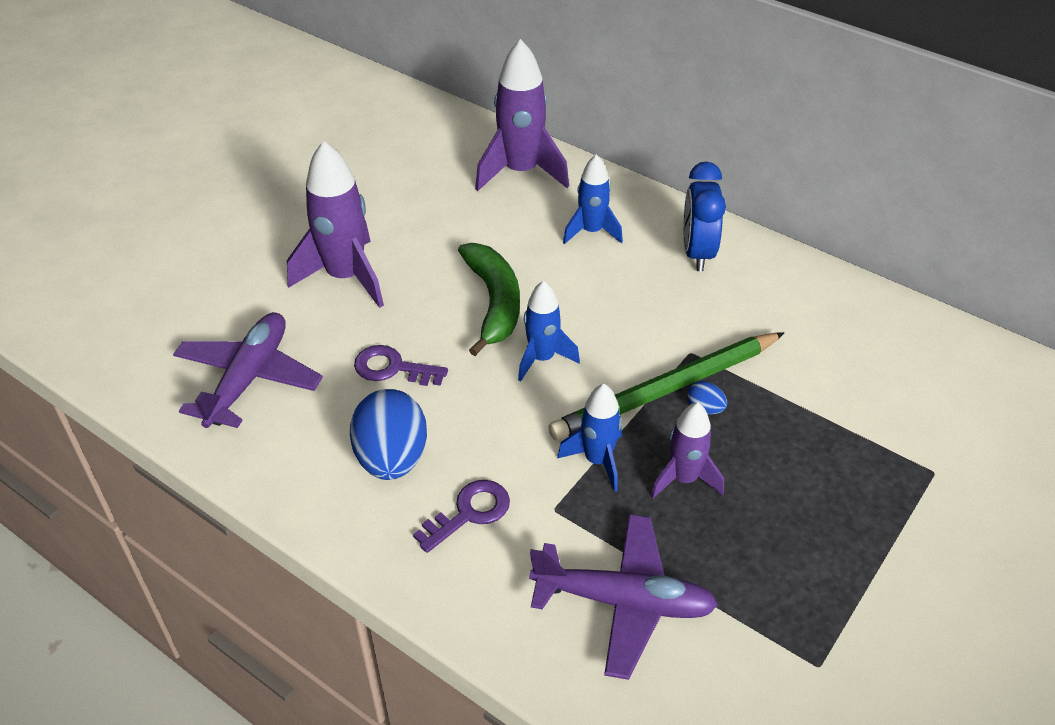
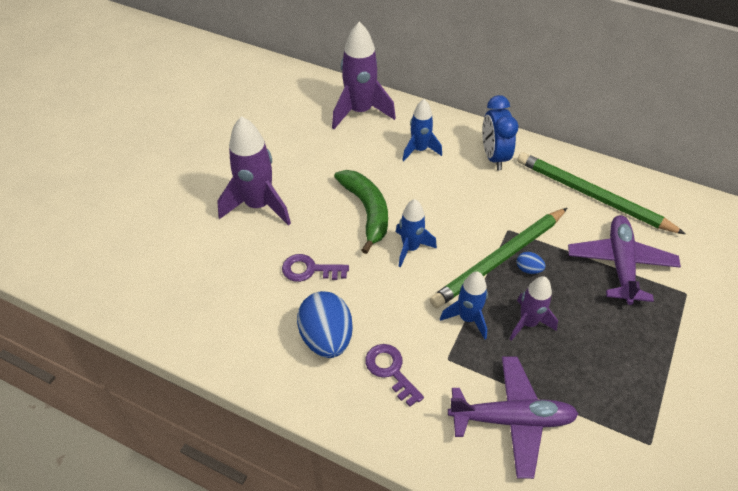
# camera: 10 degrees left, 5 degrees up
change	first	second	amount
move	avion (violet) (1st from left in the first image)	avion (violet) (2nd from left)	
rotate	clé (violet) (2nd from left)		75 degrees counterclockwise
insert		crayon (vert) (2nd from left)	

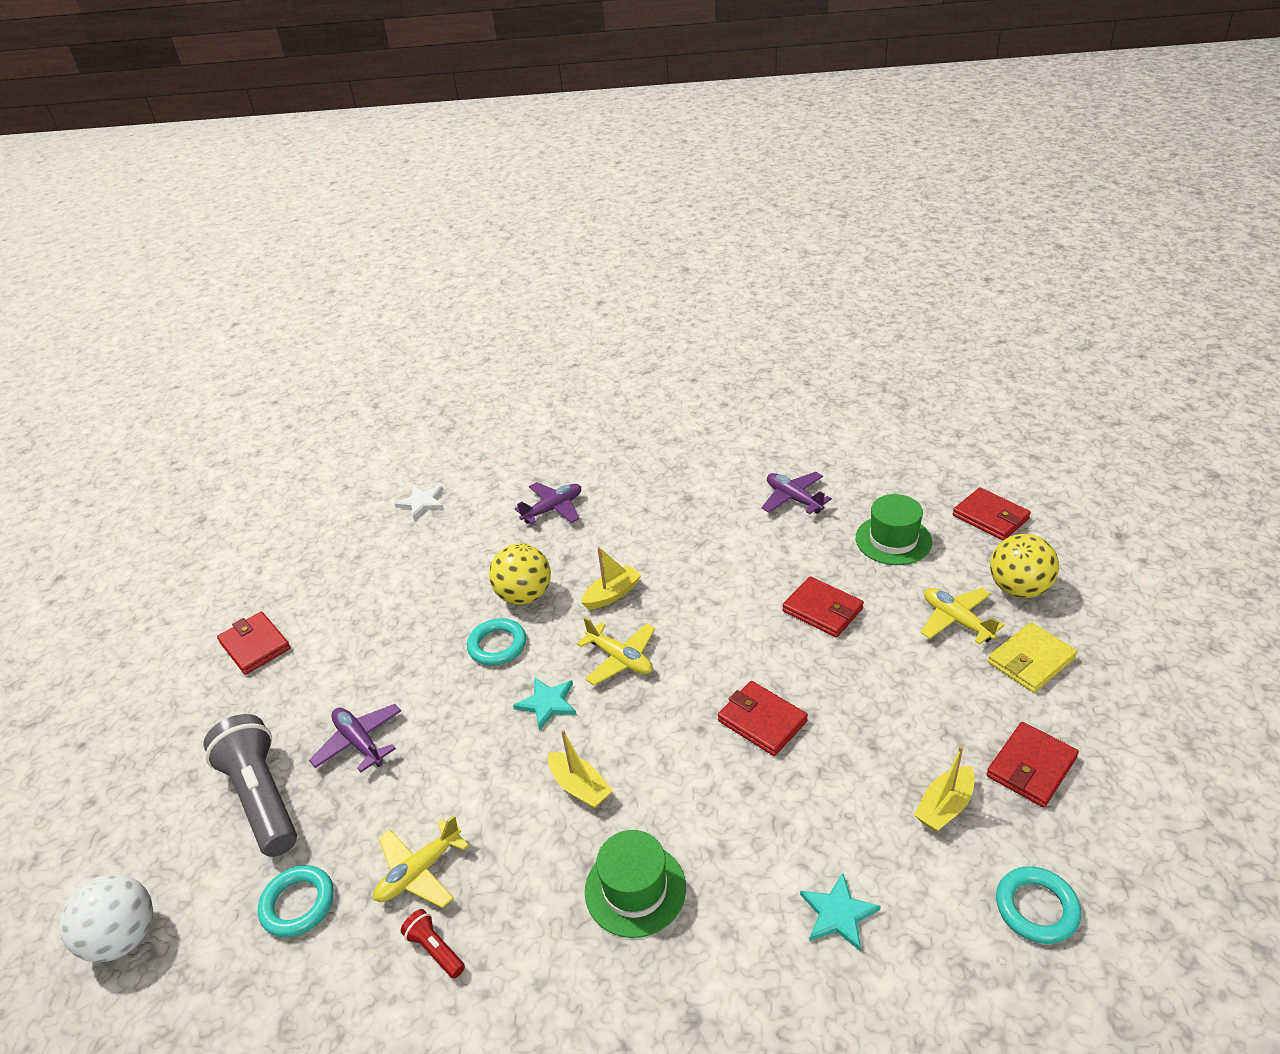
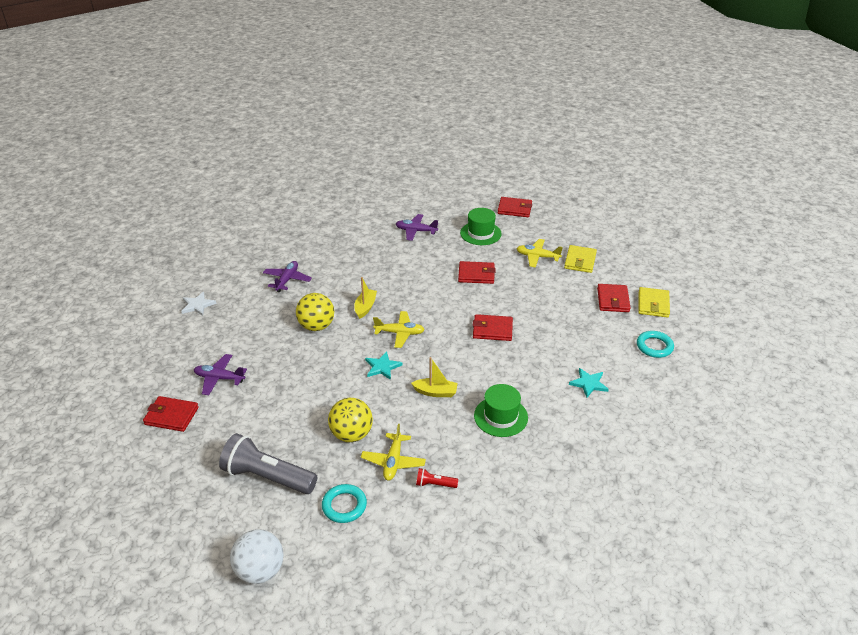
# camera: 40 degrees left, 0 degrees up
change	first	second	amount
move	avion (violet) (1st from left)		
delete	anneau (turquoise) (2nd from left)		
delete	bateau (jaune) (3rd from left)		
move	balle (jaune) (2nd from left)		
insert		portefeuille (jaune) (2nd from left)	

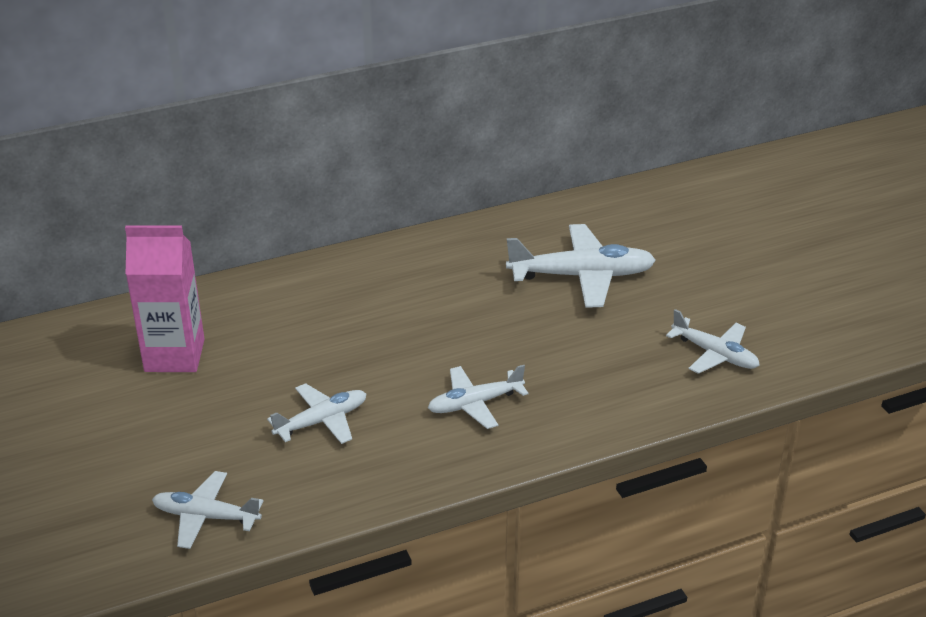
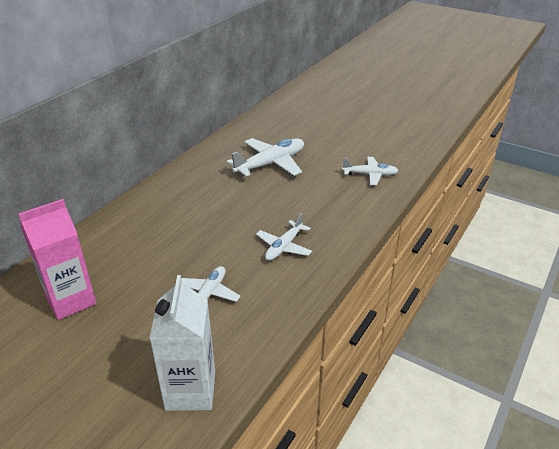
# camera: 35 degrees left, 0 degrees up
change	first	second	amount
replace	avion (blanc) (1st from left)	brique de lait (blanc)	

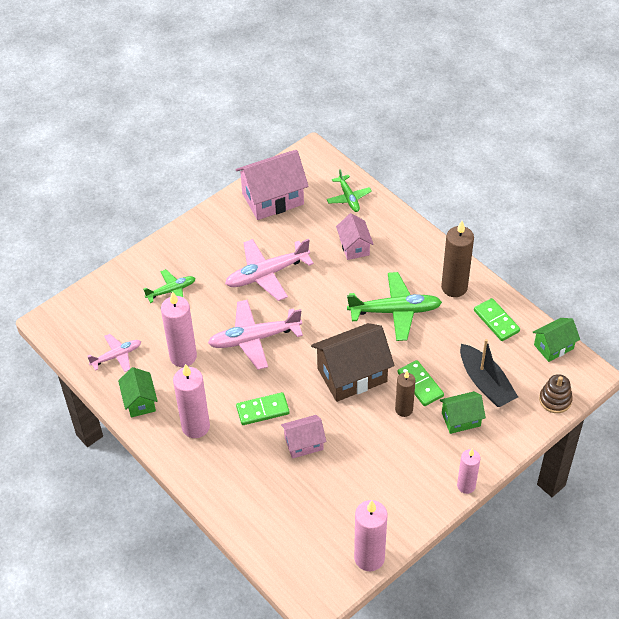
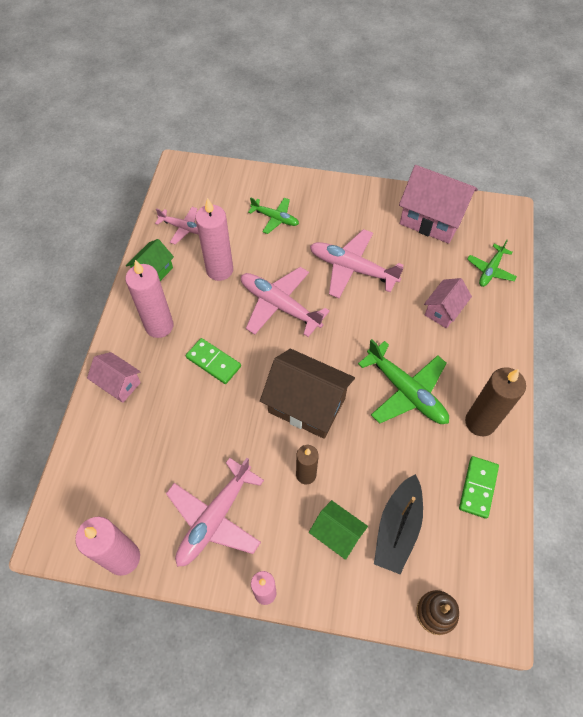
# camera: 50 degrees right, 10 degrees up
change	first	second	amount
move	maison (rose) (2nd from left in the first image)	maison (rose) (1st from left)	
delete	domino (vert) (2nd from left)		
delete	maison (vert) (3rd from left)		
insert		avion (rose) (2nd from left)	

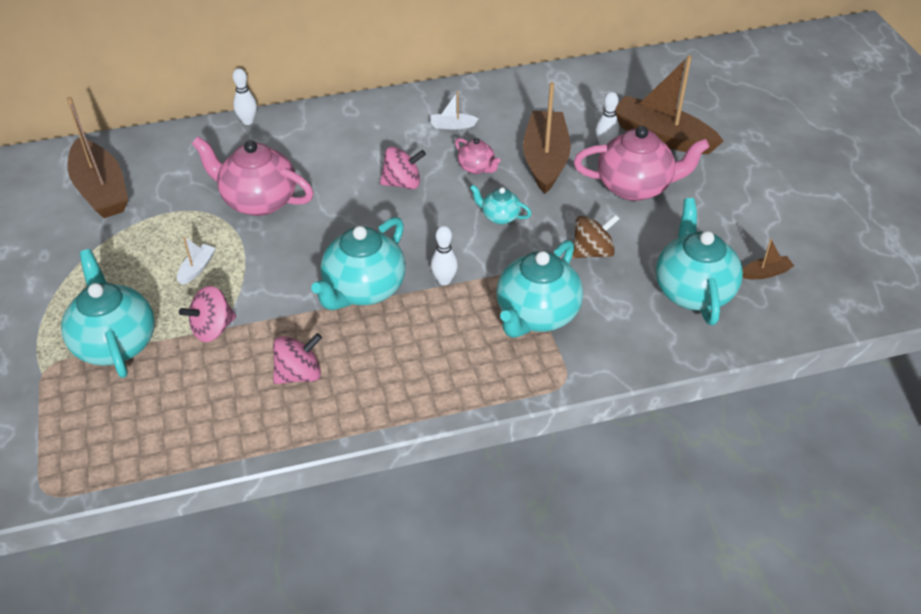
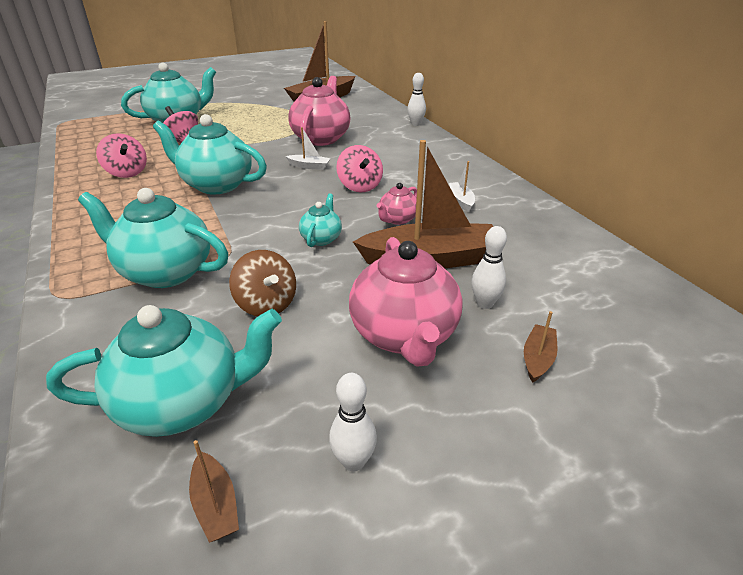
# camera: 80 degrees right, 10 degrees down
change	first	second	amount
move	bateau (blanc) (1st from left)		
move	quille (blanc) (2nd from left in the first image)	quille (blanc) (1st from left)	
resize	bateau (marron) (3rd from left in the first image)	bateau (marron) (4th from left)	x0.43

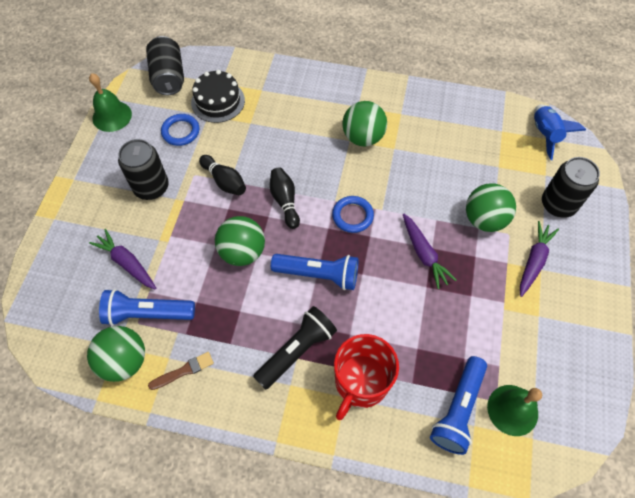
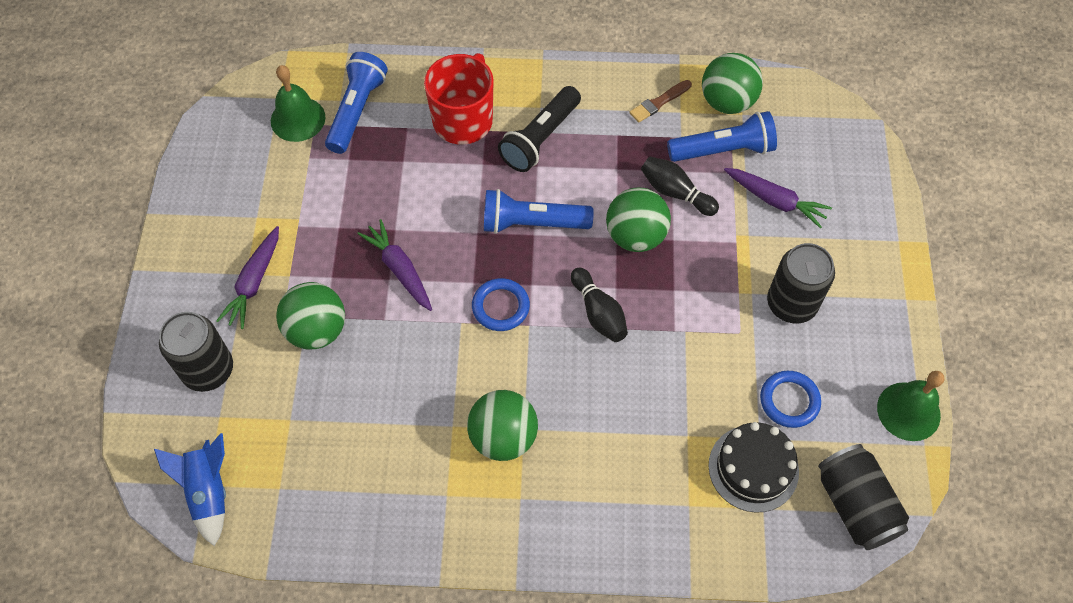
# camera: 170 degrees right, 0 degrees up
change	first	second	amount
move	quille (noir) (1st from left in the first image)	quille (noir) (2nd from left)	

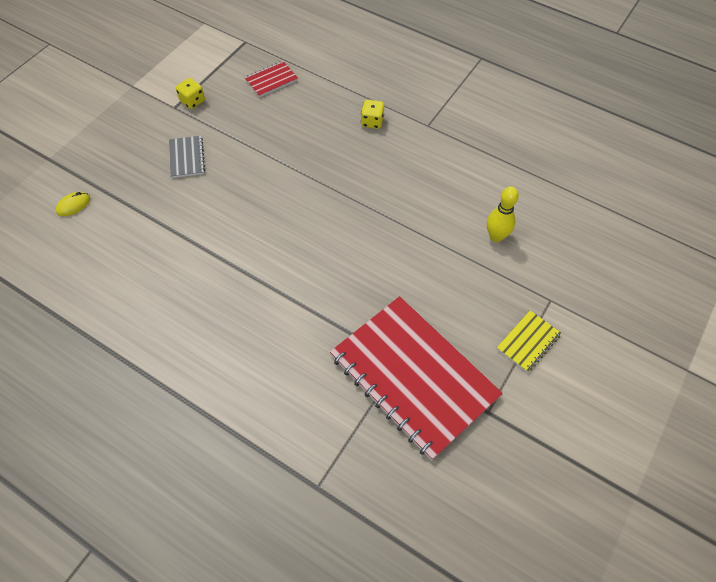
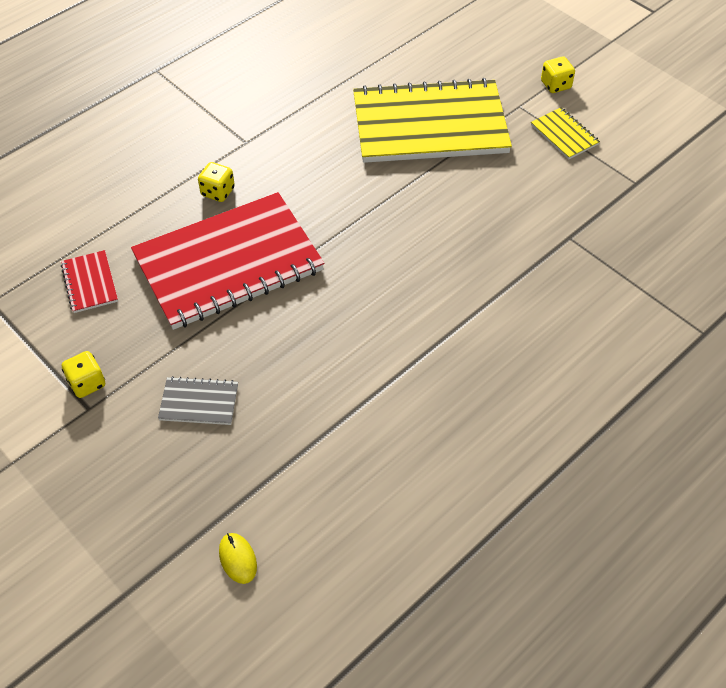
# camera: 75 degrees left, 5 degrees down
change	first	second	amount
move	carnet (rouge) (2nd from left)		
replace	quille (jaune)	carnet (jaune) (1st from left)	
insert		dé (jaune) (3rd from left)	

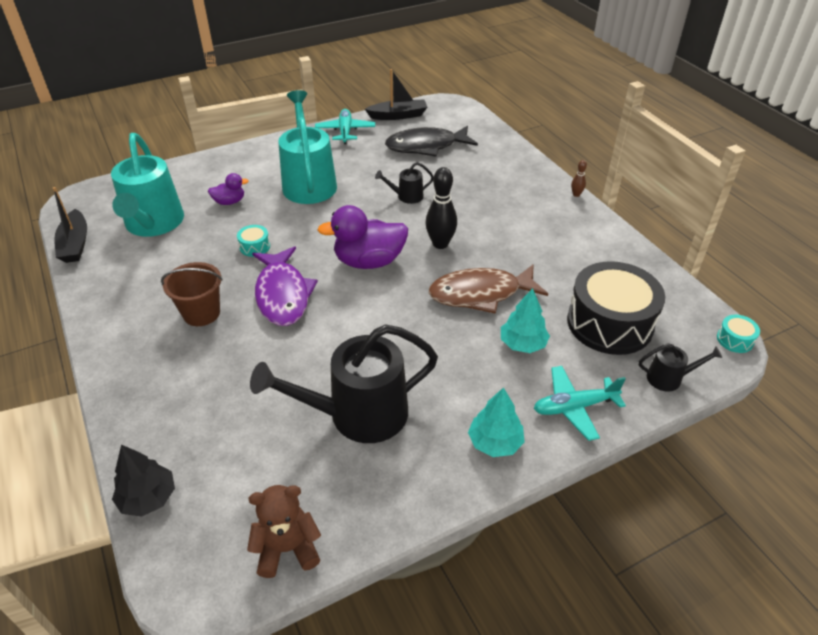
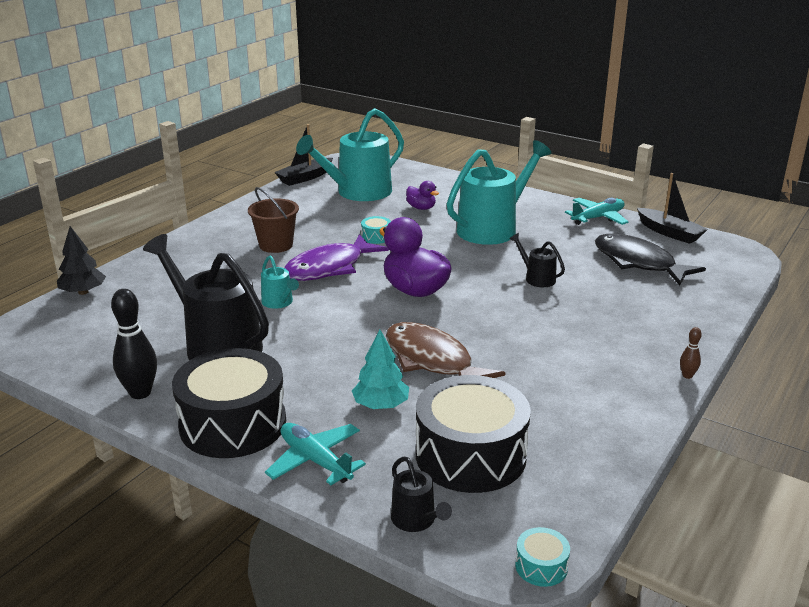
# camera: 60 degrees right, 15 degrees down
change	first	second	amount
delete	ours en peluche (marron)		
move	quille (noir)		
replace	arbre (turquoise) (1st from left)	tambour (noir) (1st from left)	
insert		arrosoir (turquoise) (1st from left)	

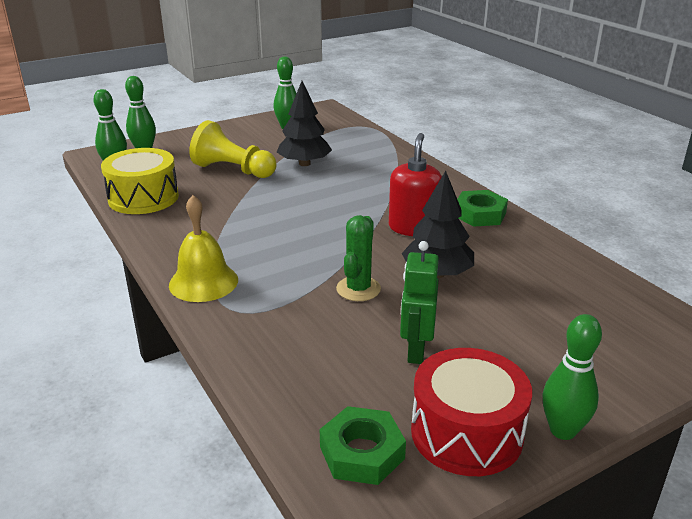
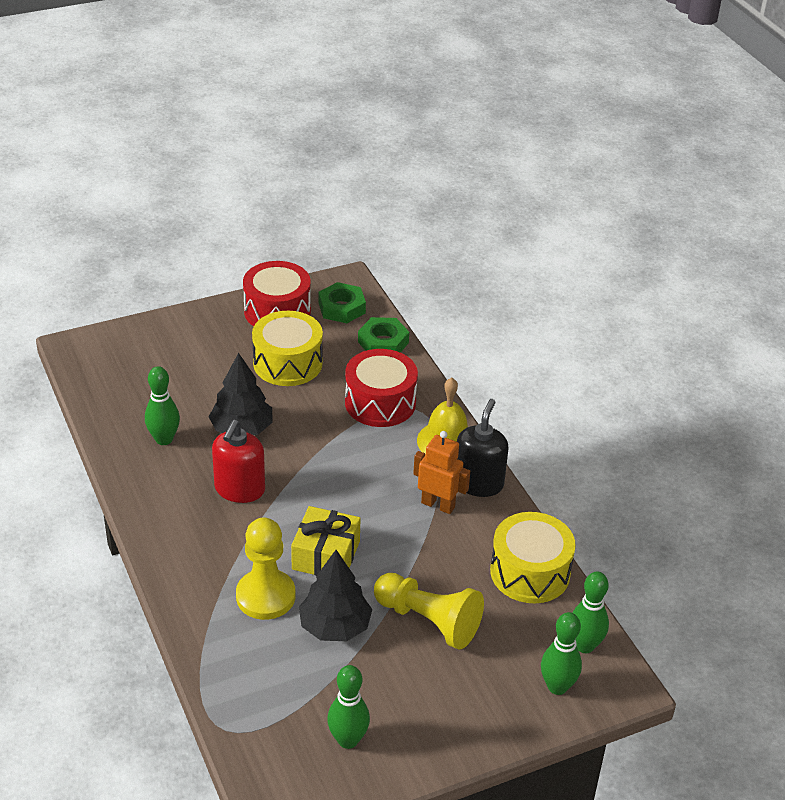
# camera: 175 degrees left, 10 degrees up
change	first	second	amount
delete	cactus (vert)		
replace	robot (vert)	tambour (jaune) (1st from left)	
move	écrou (vert) (2nd from left)		
move	quille (vert) (4th from left in the first image)	quille (vert) (1st from left)	
insert		pion (jaune) (1st from left)	
insert		cadeau (jaune)	
insert		tambour (rouge) (2nd from left)	
insert		robot (orange)	
insert		distributeur de savon (noir)	

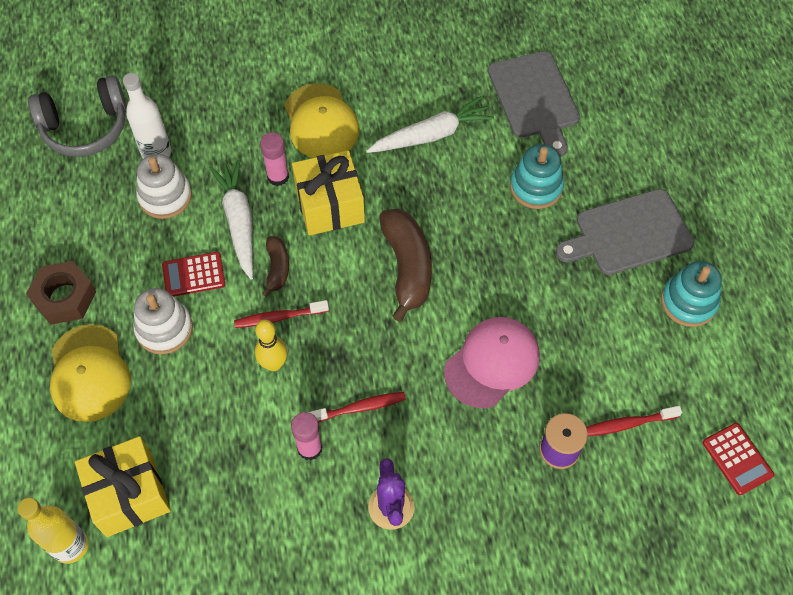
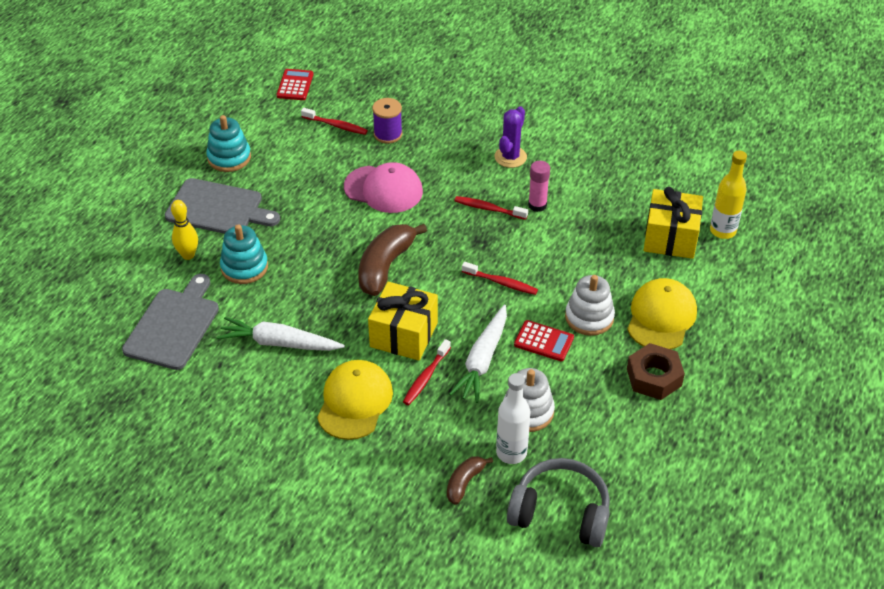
# camera: 145 degrees left, 15 degrees down
change	first	second	amount
move	quille (jaune)		
replace	bâton de colle (rose) (1st from left)	brosse à dents (rouge) (2nd from left)	
move	banane (marron) (1st from left in the first image)	banane (marron) (2nd from left)	
rotate	casquette (rose)		150 degrees counterclockwise

